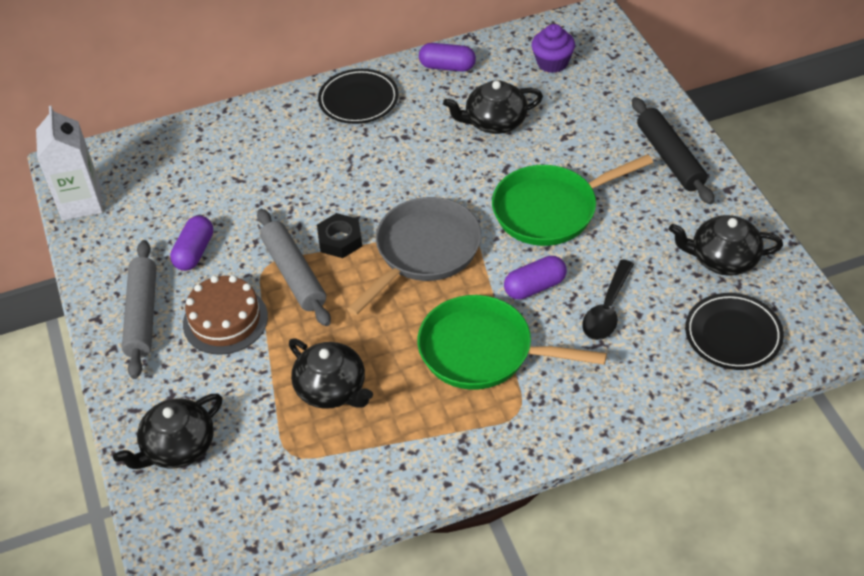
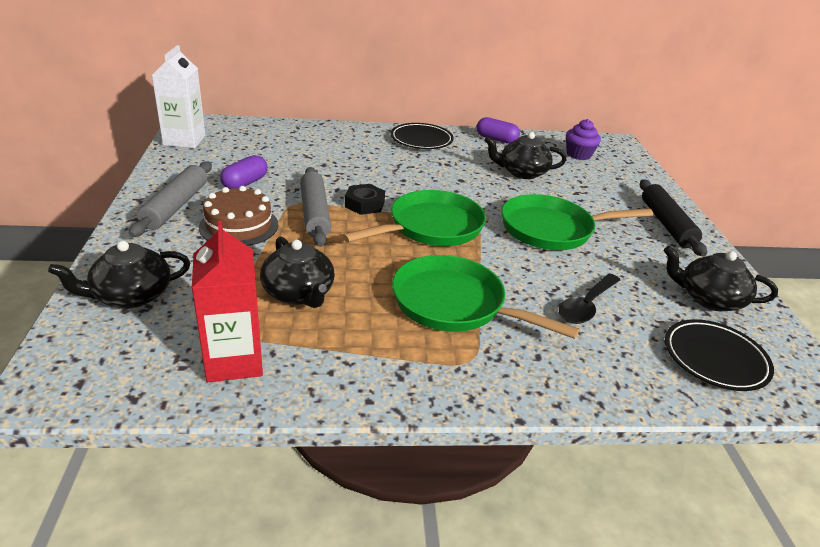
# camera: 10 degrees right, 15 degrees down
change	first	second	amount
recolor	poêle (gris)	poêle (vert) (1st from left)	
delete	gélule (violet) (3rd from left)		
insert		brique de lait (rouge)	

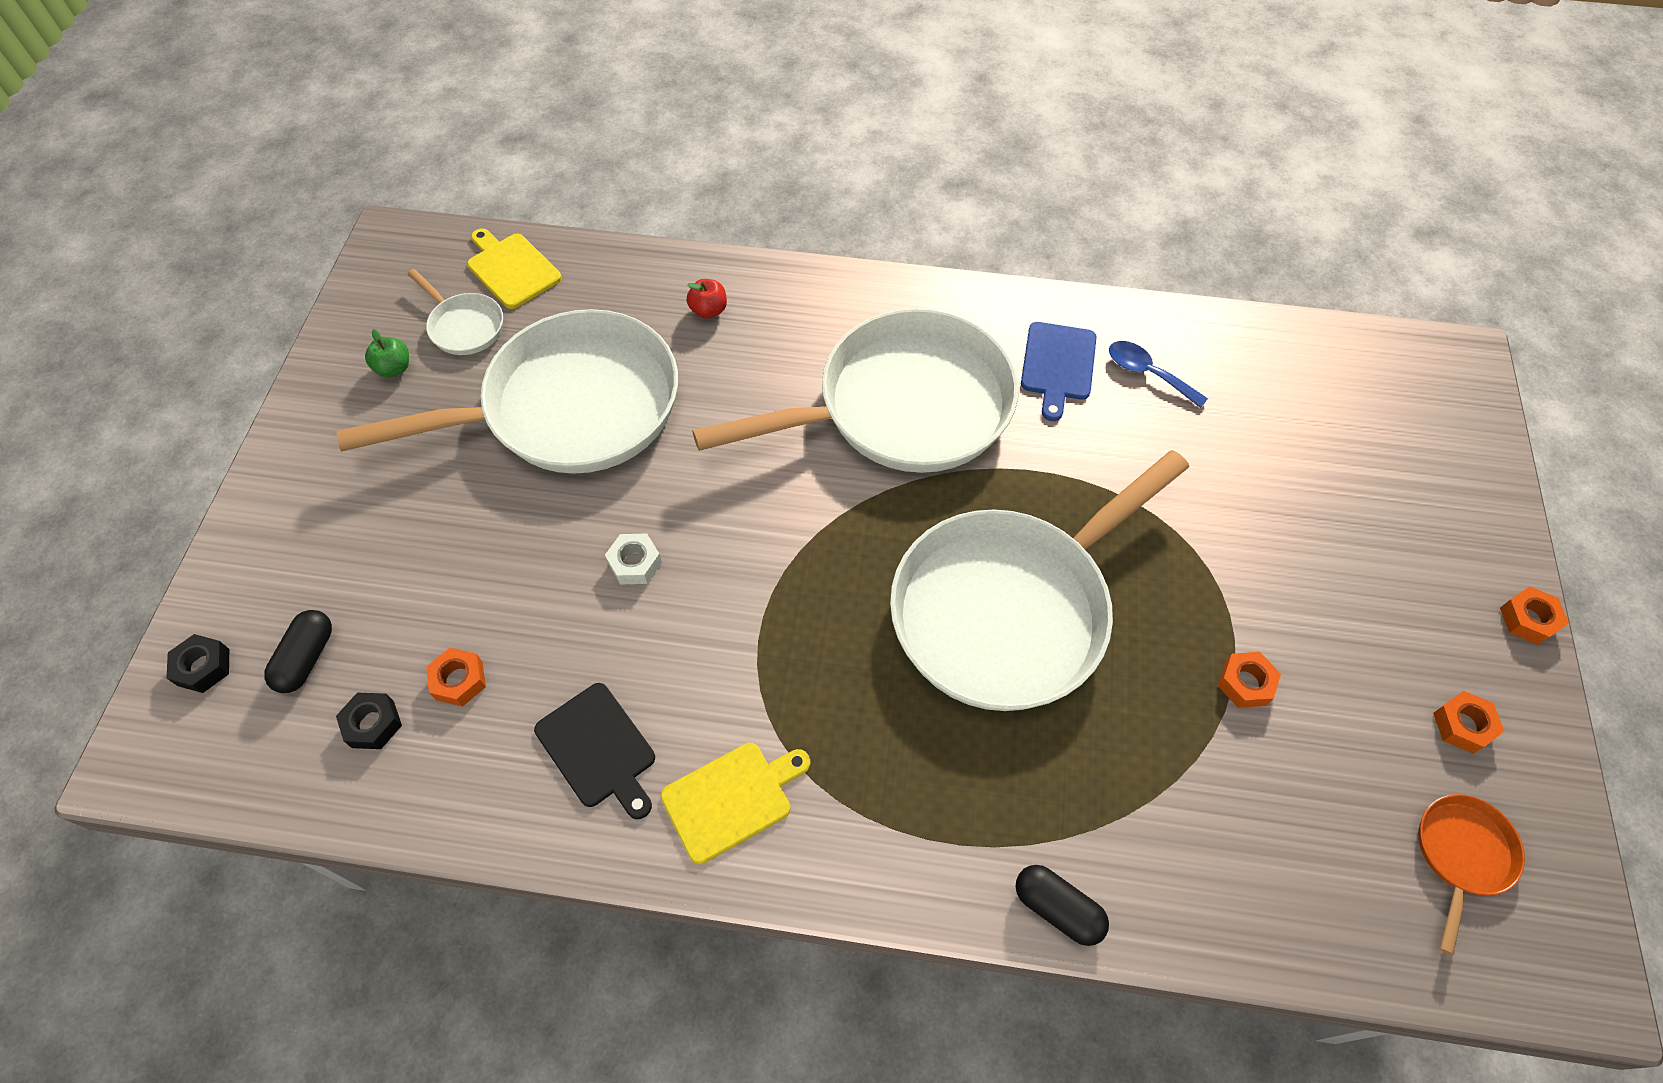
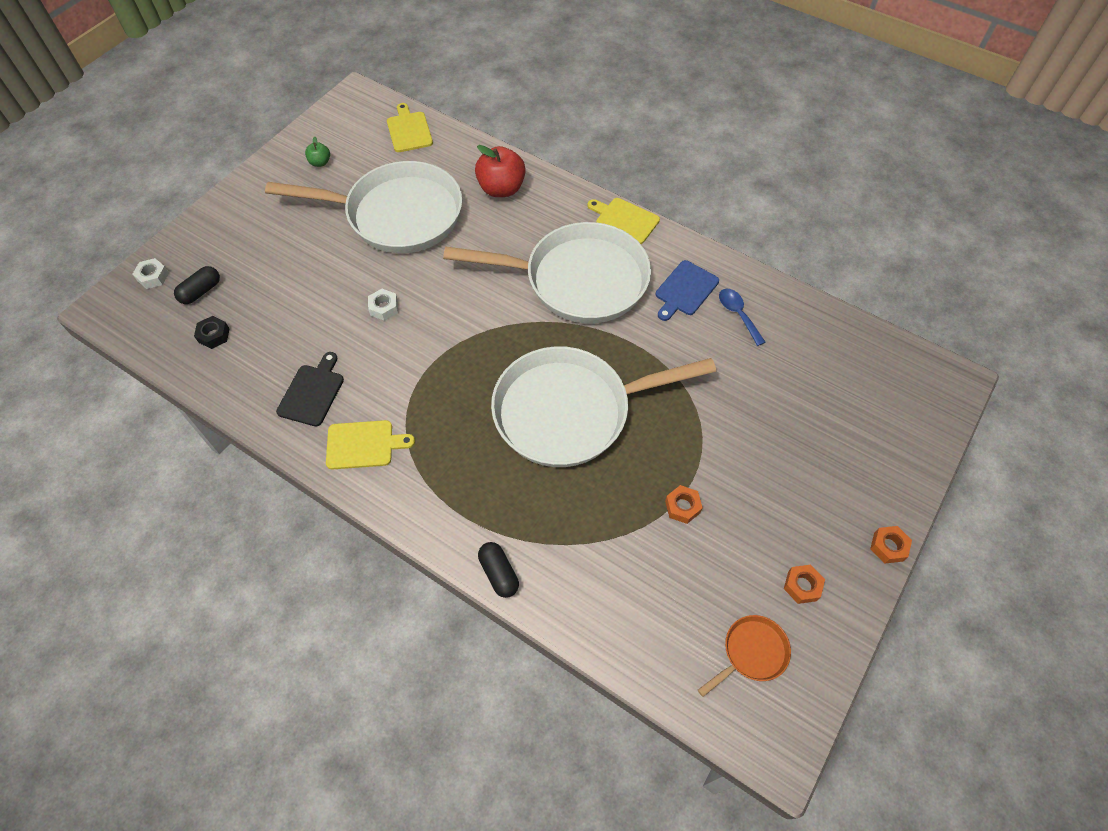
# camera: 25 degrees right, 0 degrees up
change	first	second	amount
recolor	écrou (noir) (1st from left)	écrou (blanc) (1st from left)	
delete	poêle (blanc) (1st from left)		
delete	écrou (orange) (1st from left)		
rotate	planche à découper (noir)		150 degrees counterclockwise
resize	pomme (rouge)		x2.02
insert		planche à découper (jaune) (3rd from left)	

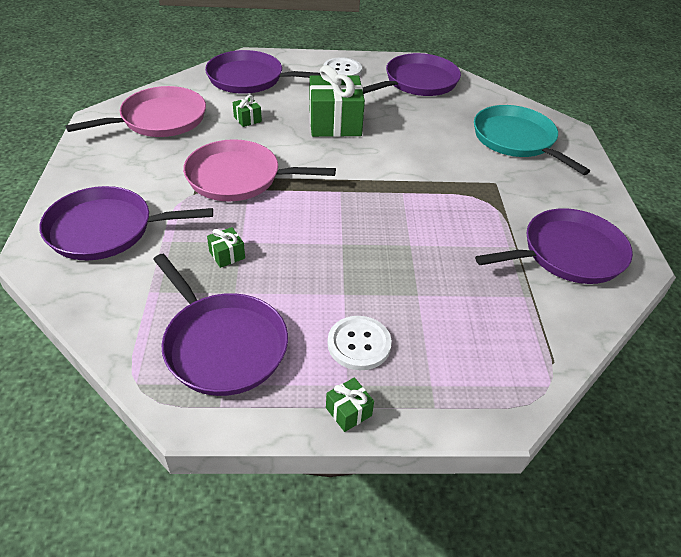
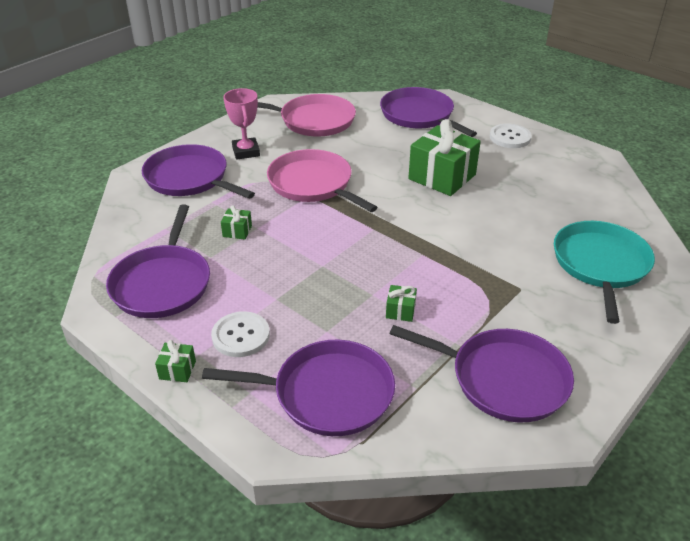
# camera: 45 degrees right, 5 degrees down
change	first	second	amount
move	cadeau (vert) (2nd from left in the first image)	cadeau (vert) (3rd from left)	
move	poêle (violet) (4th from left in the first image)	poêle (violet) (3rd from left)	
insert		trophée (rose)	

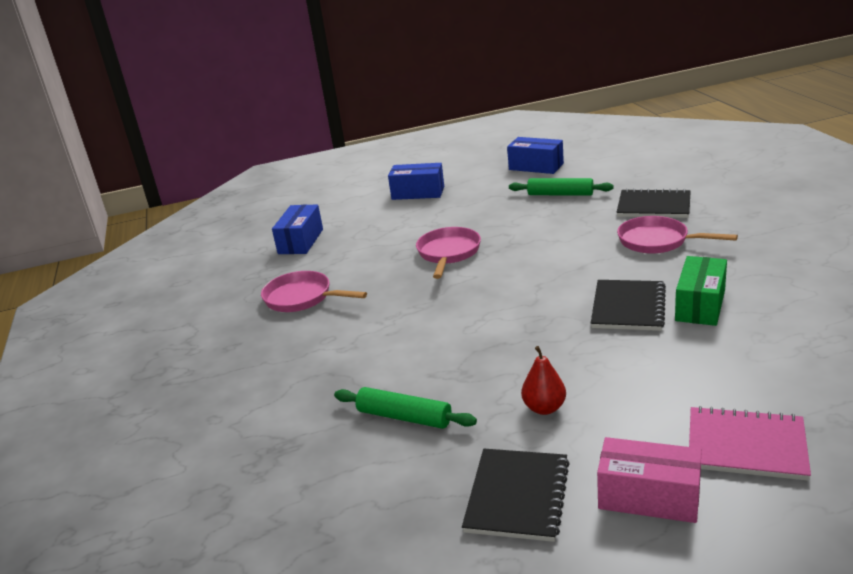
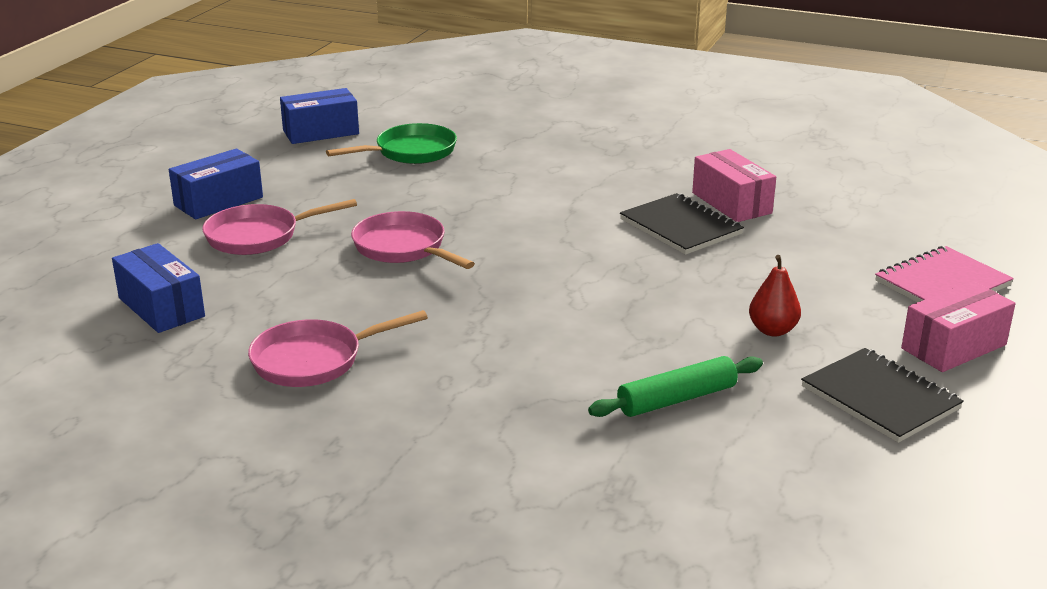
# camera: 55 degrees left, 0 degrees up
change	first	second	amount
replace	rouleau à pâtisserie (vert) (2nd from left)	poêle (vert)	
delete	carnet (noir) (3rd from left)		
move	poêle (rose) (3rd from left in the first image)	poêle (rose) (1st from left)	
recolor	boîte (vert)	boîte (rose) (1st from left)	

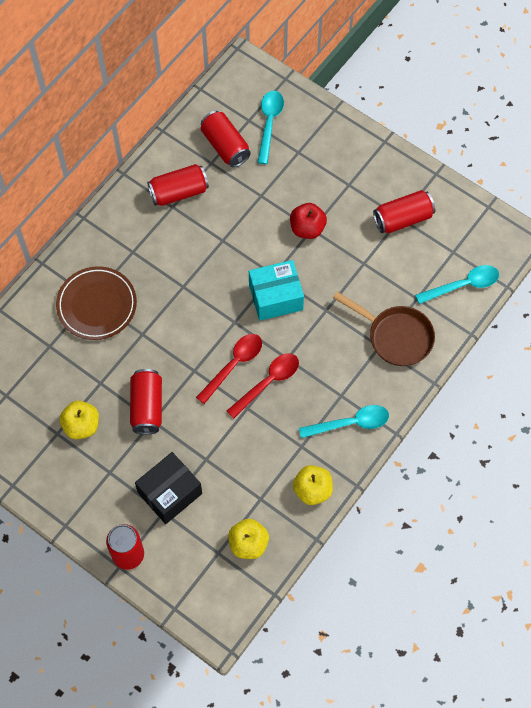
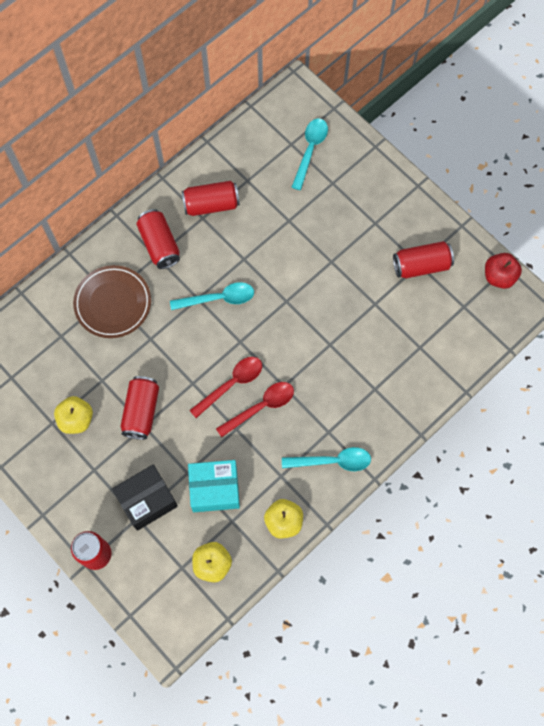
# camera: 10 degrees right, 5 degrees up
change	first	second	amount
move	canette (rouge) (4th from left in the first image)	canette (rouge) (3rd from left)	
move	boîte (turquoise)		
move	pomme (rouge)		
delete	poêle (marron)		
move	cuillère (turquoise) (3rd from left in the first image)	cuillère (turquoise) (1st from left)	

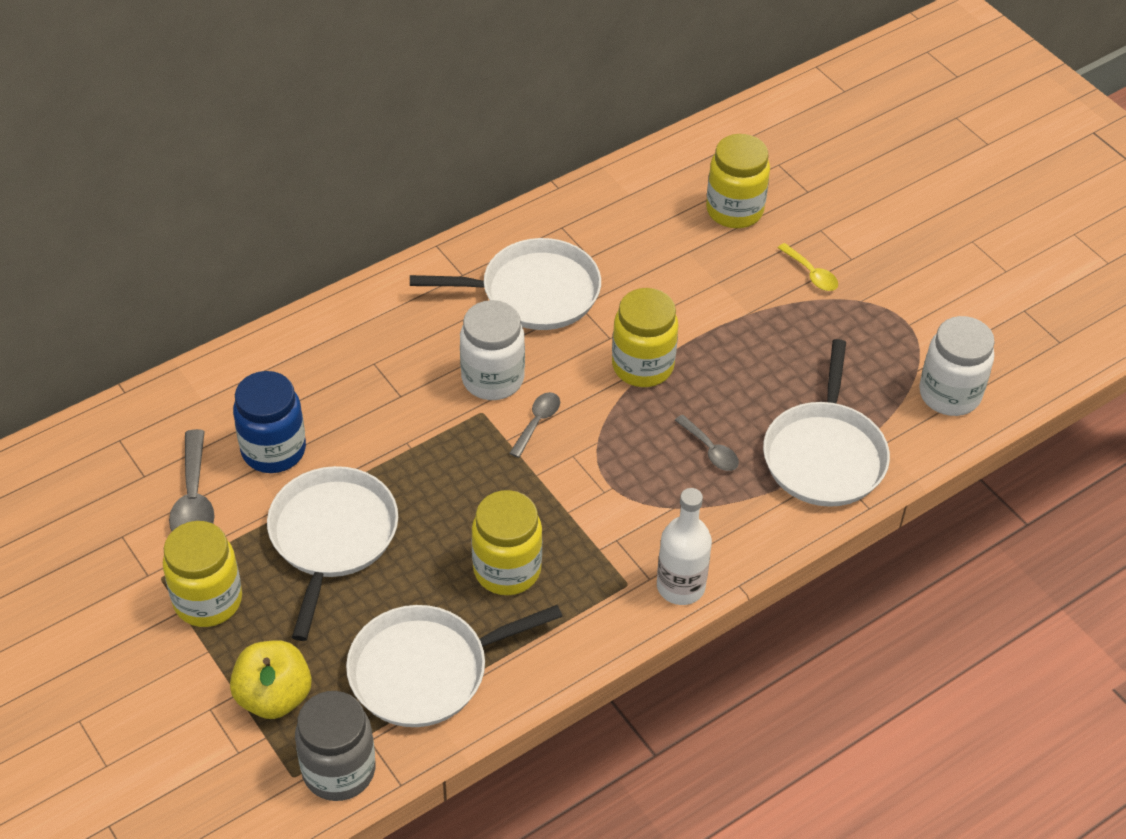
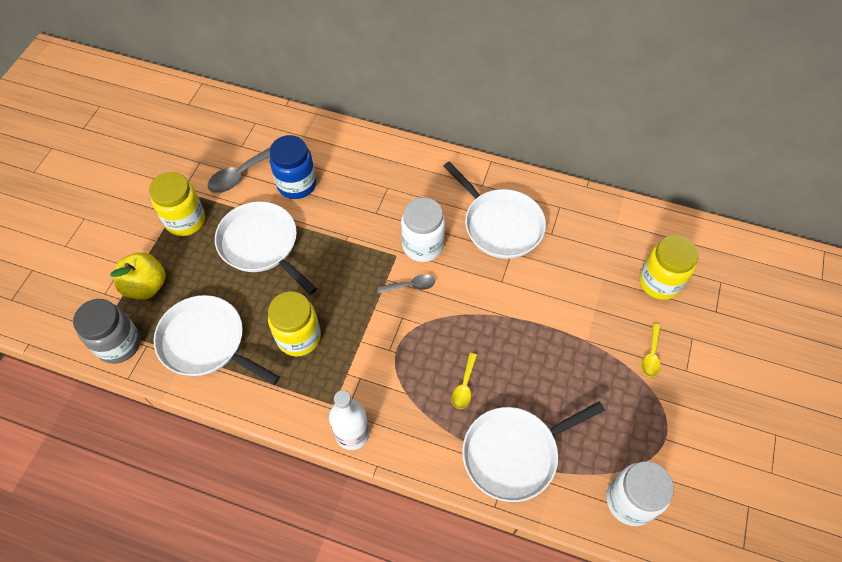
# camera: 55 degrees right, 10 degrees up
change	first	second	amount
rotate	poêle (blanc) (1st from left in the first image)	poêle (blanc) (2nd from left)	105 degrees counterclockwise
delete	bocal (jaune) (3rd from left)		
recolor	cuillère (gris) (3rd from left)	cuillère (jaune) (1st from left)	

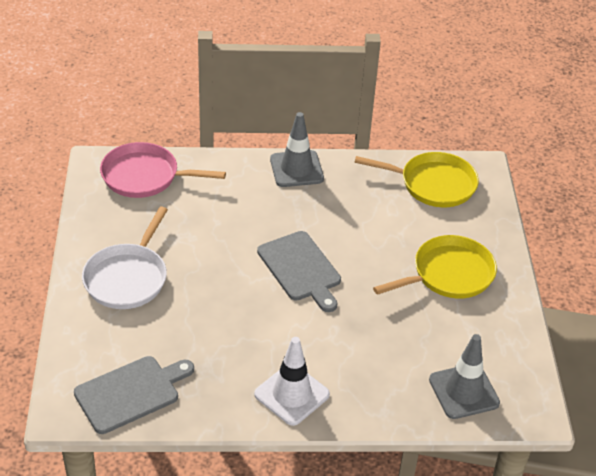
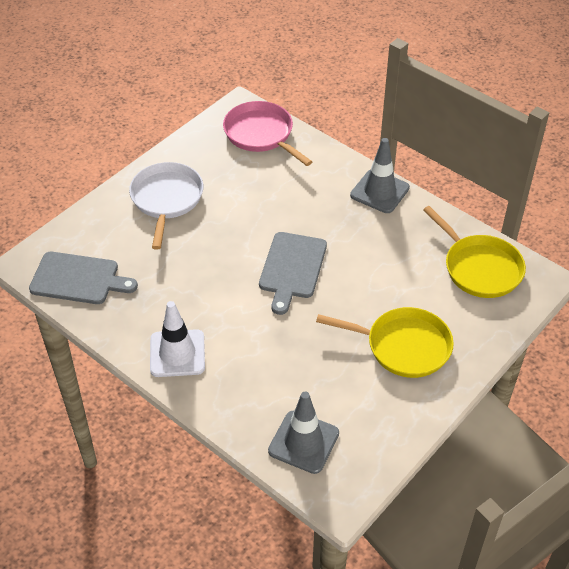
# camera: 45 degrees right, 5 degrees up
change	first	second	amount
rotate	poêle (blanc)		120 degrees clockwise

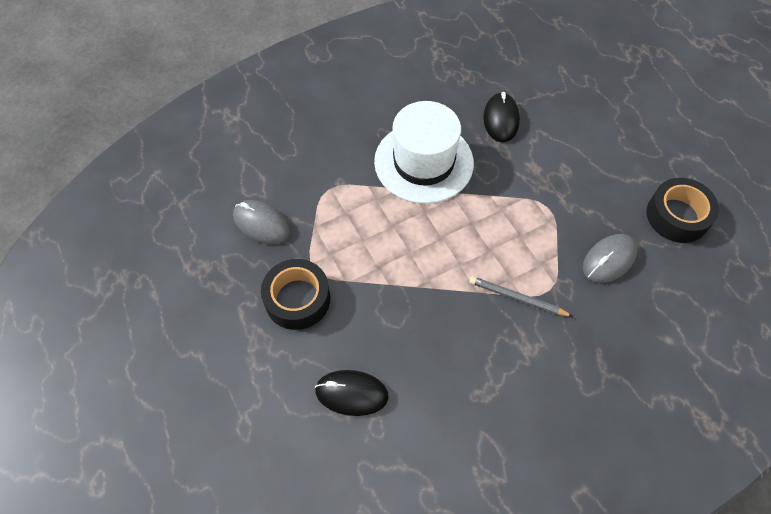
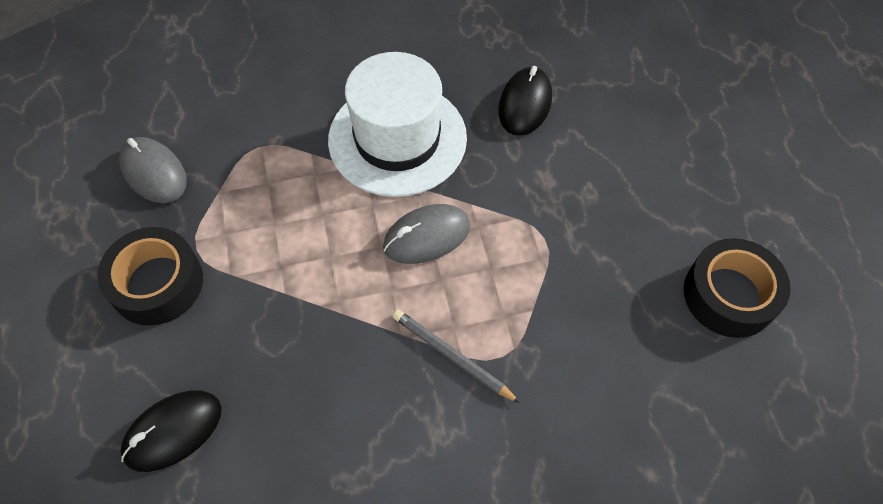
# camera: 15 degrees right, 0 degrees up
change	first	second	amount
rotate	souris (noir) (1st from left)		60 degrees counterclockwise
move	souris (gris) (2nd from left)		

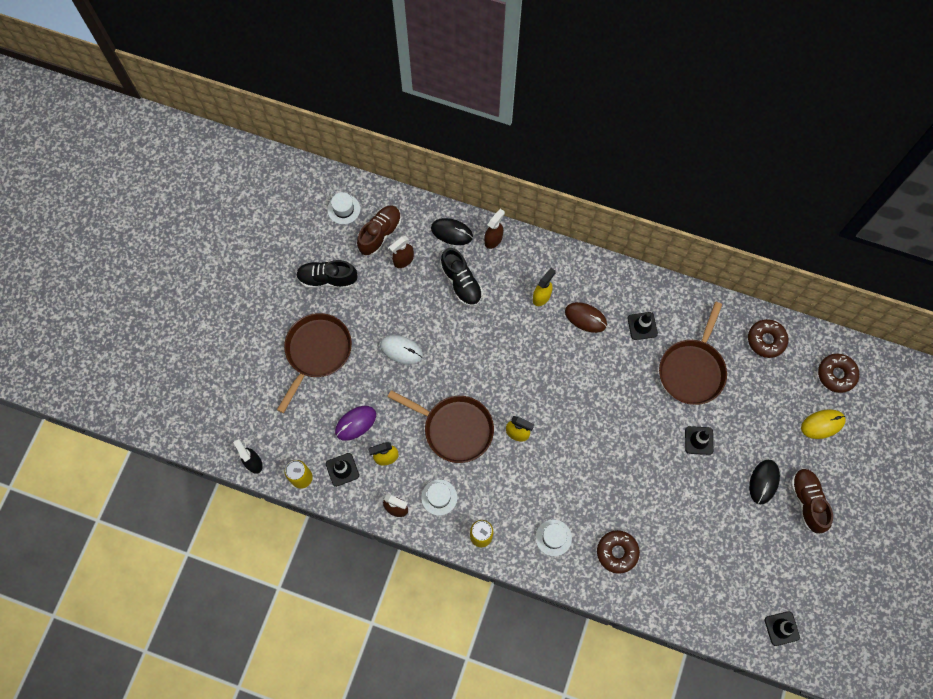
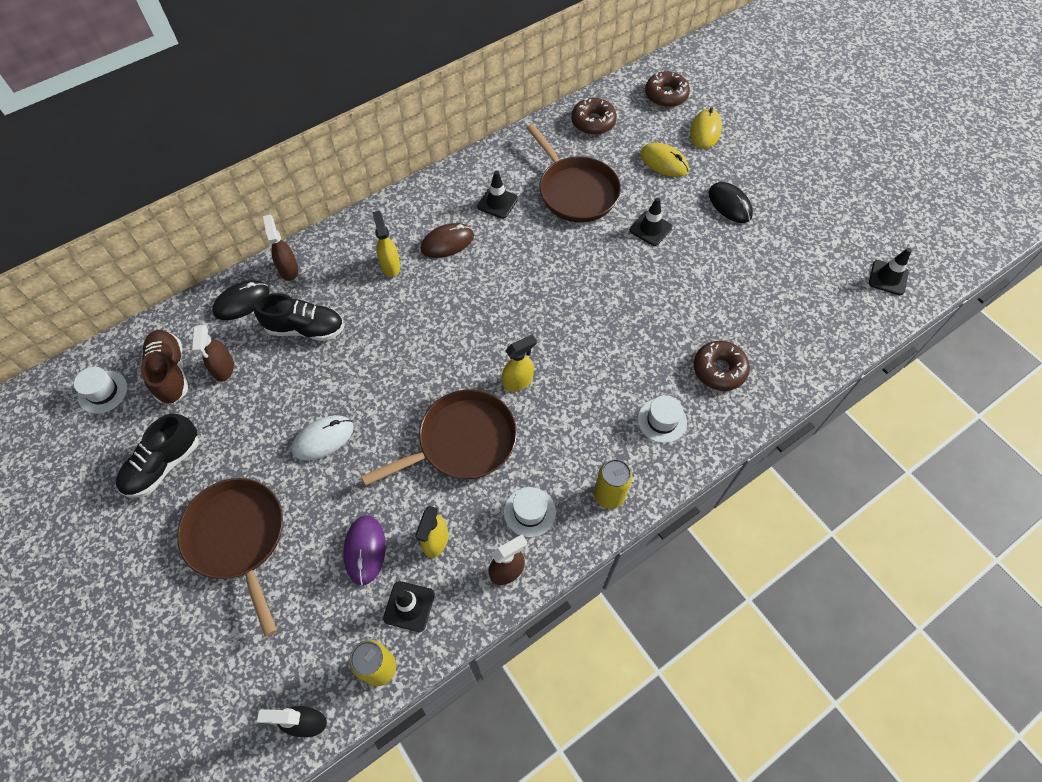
# camera: 55 degrees left, 10 degrees down
change	first	second	amount
delete	chaussure (marron) (2nd from left)		
insert		souris (jaune) (1st from left)	

